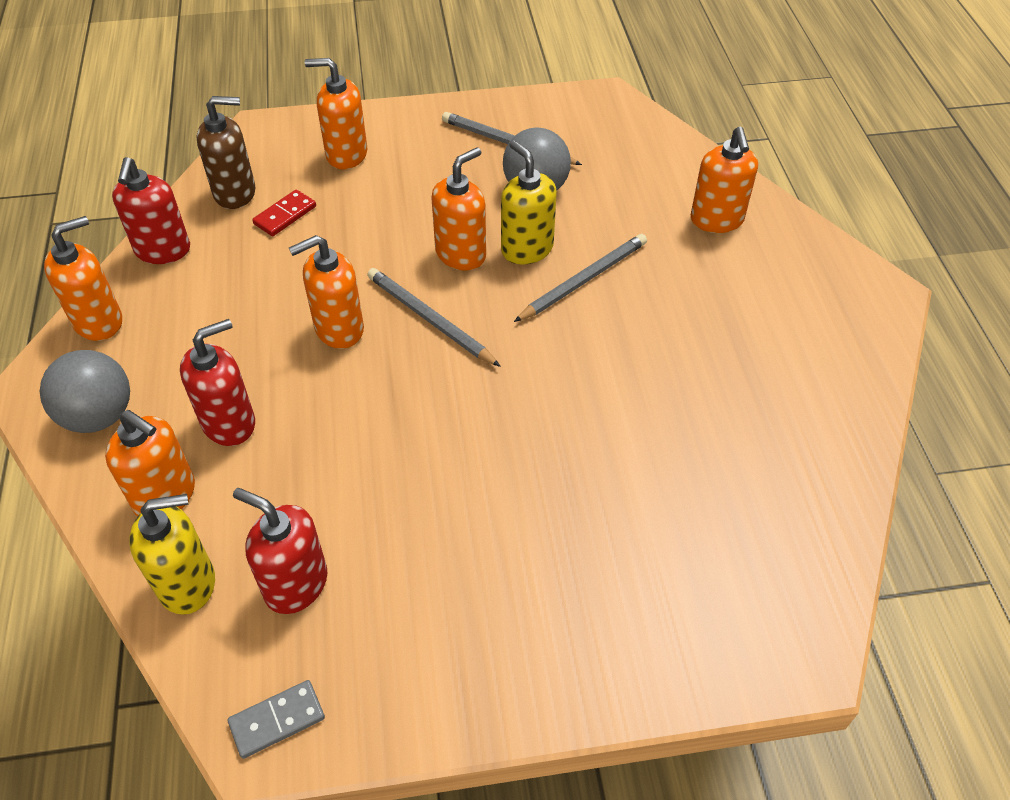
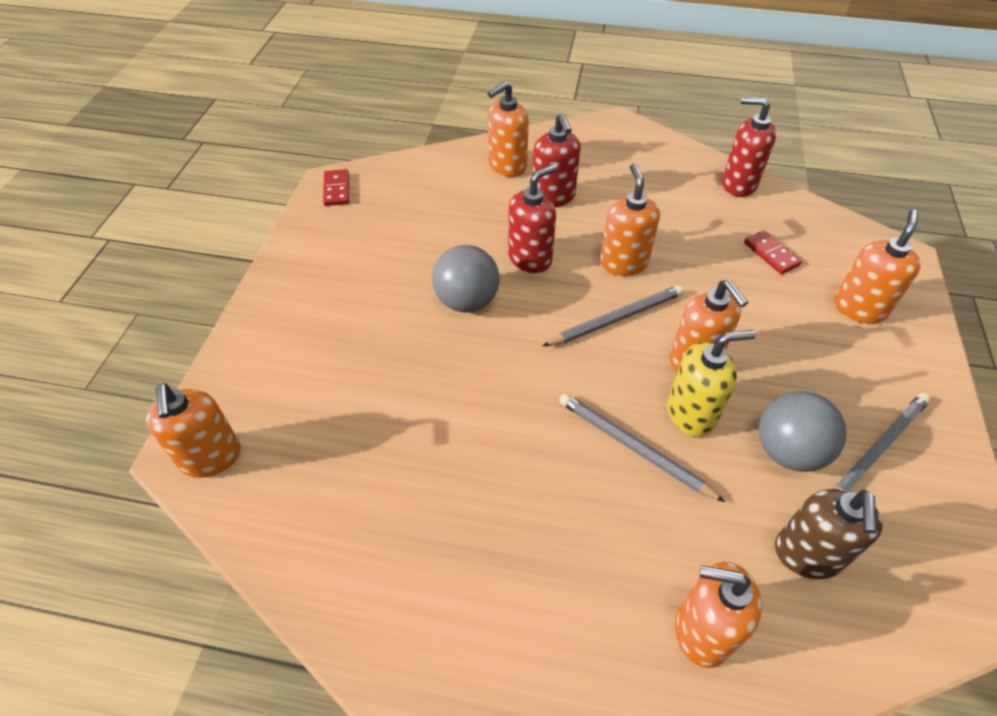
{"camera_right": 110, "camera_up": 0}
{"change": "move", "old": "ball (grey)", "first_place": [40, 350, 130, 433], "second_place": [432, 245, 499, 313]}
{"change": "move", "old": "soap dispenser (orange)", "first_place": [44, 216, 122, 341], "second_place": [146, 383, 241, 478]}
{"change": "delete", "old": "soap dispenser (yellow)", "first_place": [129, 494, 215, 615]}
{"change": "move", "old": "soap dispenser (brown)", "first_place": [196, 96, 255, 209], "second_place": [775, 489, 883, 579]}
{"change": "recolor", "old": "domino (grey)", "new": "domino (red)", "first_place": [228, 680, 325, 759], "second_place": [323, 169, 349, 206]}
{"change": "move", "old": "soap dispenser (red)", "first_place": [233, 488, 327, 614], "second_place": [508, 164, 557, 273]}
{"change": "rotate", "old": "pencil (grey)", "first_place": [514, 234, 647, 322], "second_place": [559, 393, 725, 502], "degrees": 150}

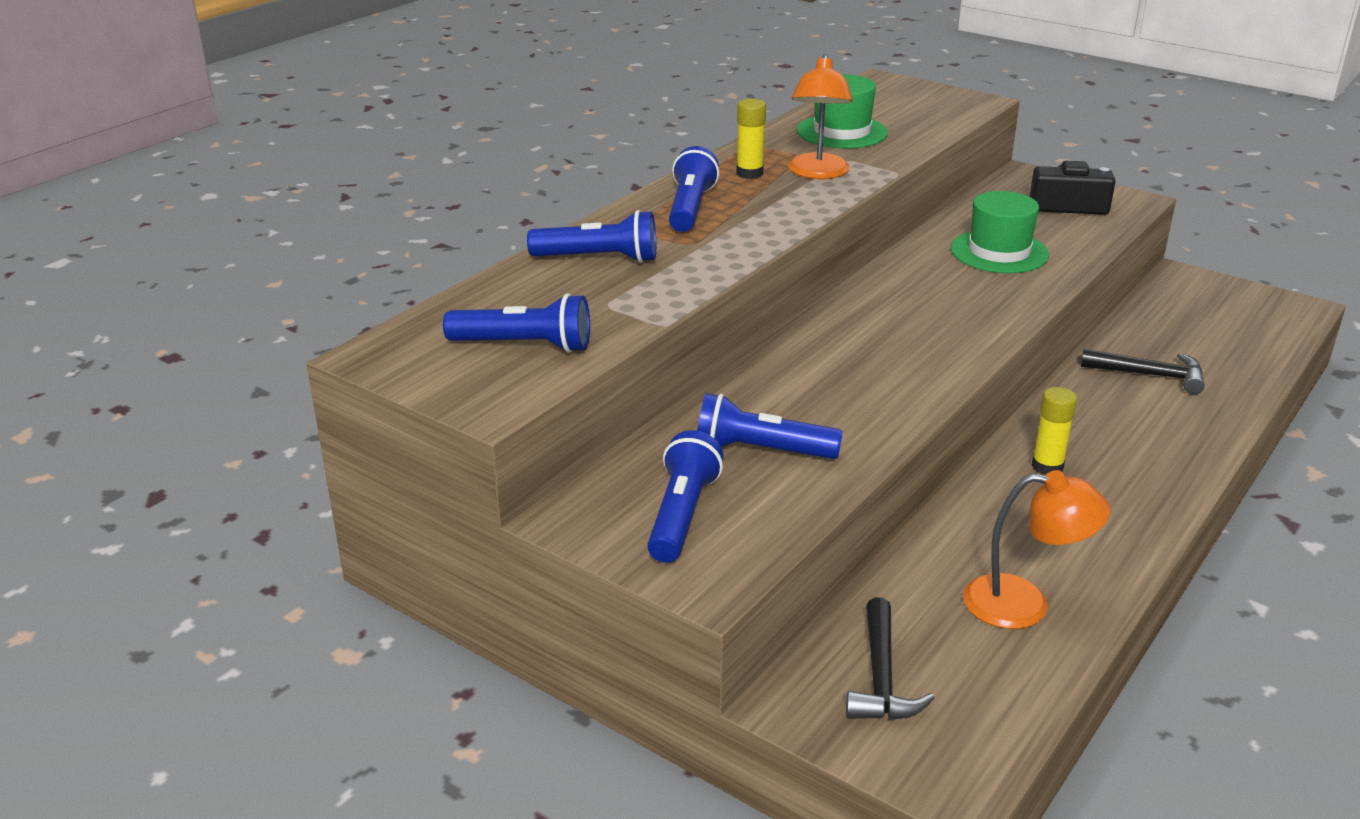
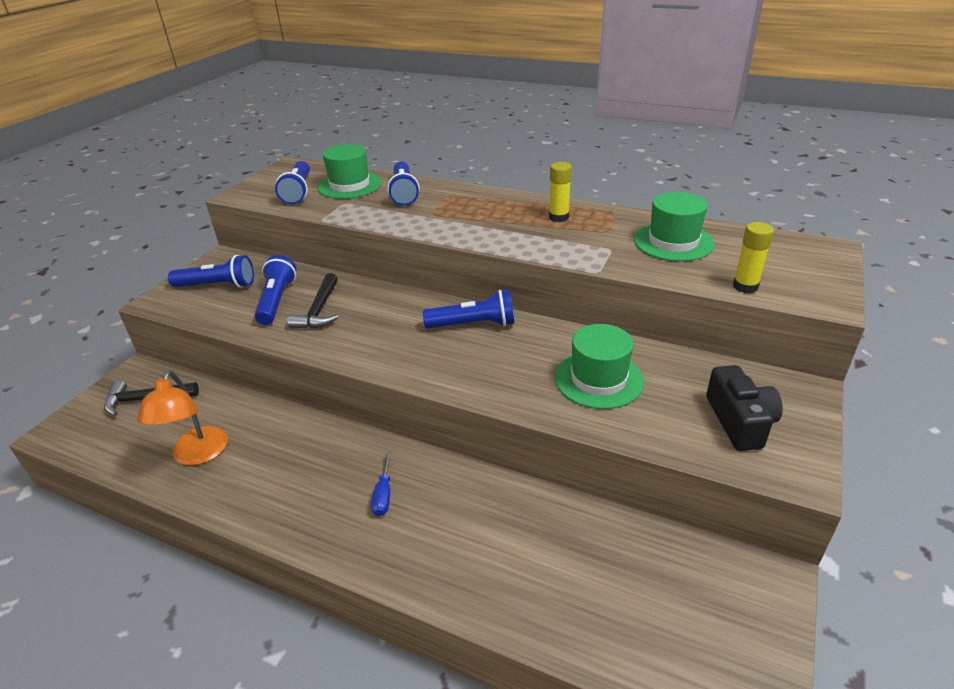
{"camera_right": 80, "camera_up": 5}
{"change": "move", "old": "flashlight (blue)", "first_place": [669, 146, 719, 232], "second_place": [423, 290, 514, 328]}
{"change": "delete", "old": "lamp (orange)", "first_place": [788, 54, 853, 179]}
{"change": "move", "old": "glue stick (yellow)", "first_place": [1032, 387, 1077, 475], "second_place": [733, 222, 774, 293]}
{"change": "move", "old": "hammer (black)", "first_place": [1081, 349, 1205, 394], "second_place": [287, 273, 338, 329]}
{"change": "insert", "new": "hat (green)", "second_place": [318, 144, 382, 199]}
{"change": "insert", "new": "screwdriver (blue)", "second_place": [371, 452, 391, 516]}

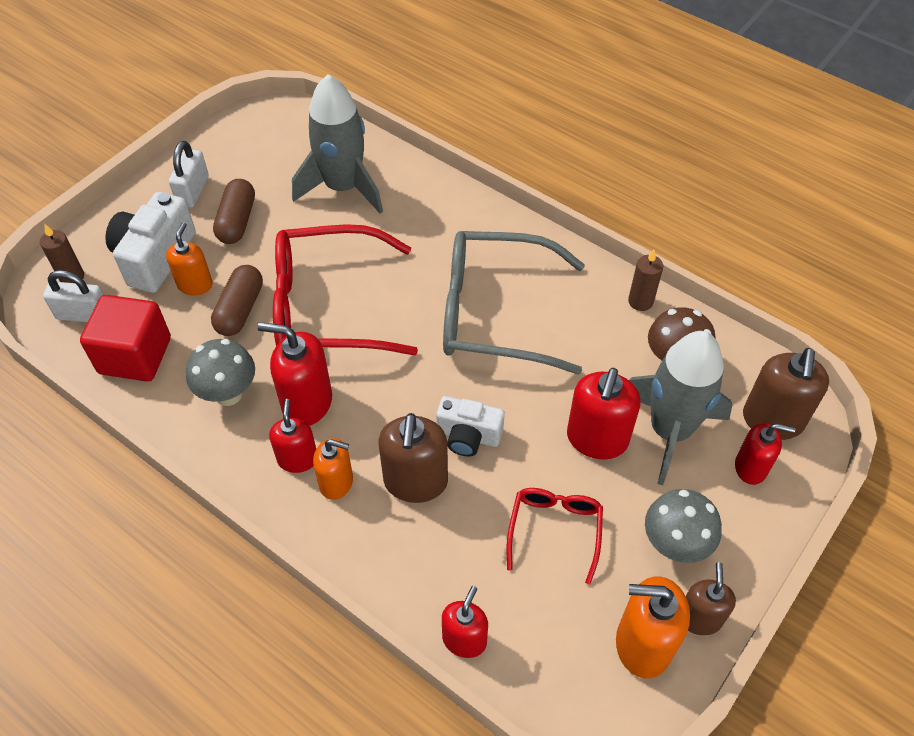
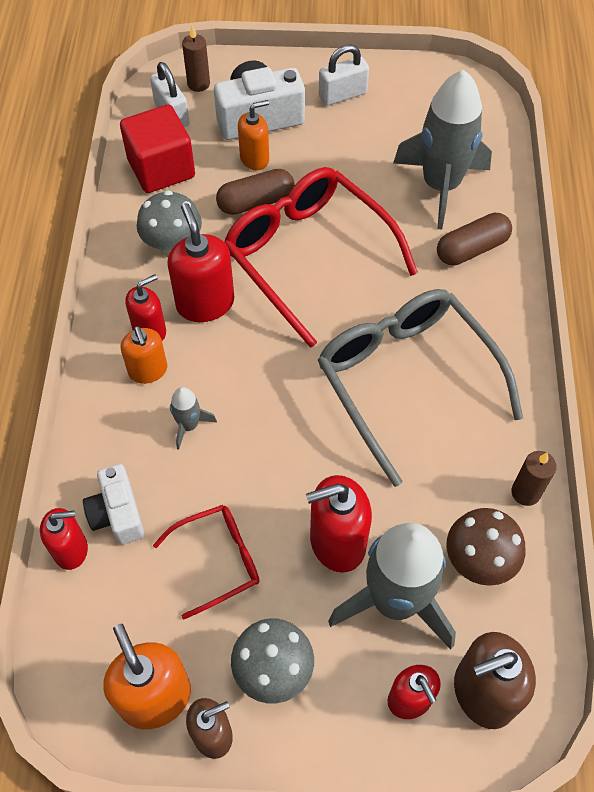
{"camera_right": 55, "camera_up": 5}
{"change": "move", "old": "capsule (brown)", "first_place": [213, 179, 255, 244], "second_place": [437, 213, 512, 266]}
{"change": "replace", "old": "soap dispenser (brown)", "new": "rocket (grey)", "first_place": [379, 413, 448, 503], "second_place": [170, 387, 217, 450]}
{"change": "move", "old": "camera (white)", "first_place": [436, 396, 505, 456], "second_place": [83, 464, 145, 545]}

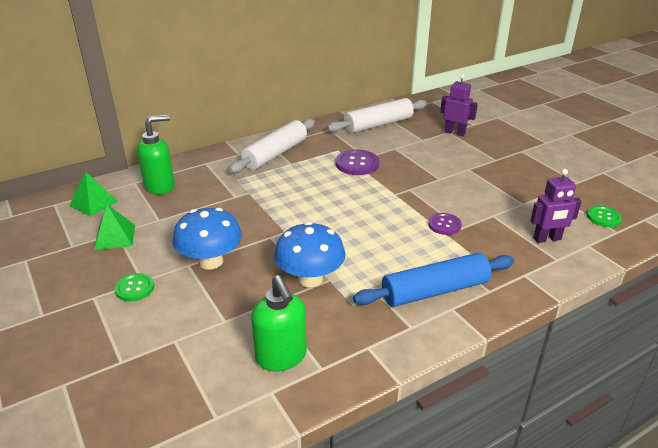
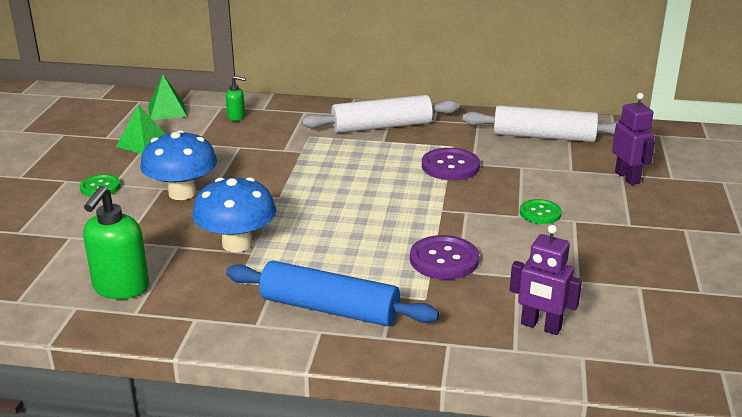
{"camera_right": 40, "camera_up": -5}
{"change": "resize", "old": "soap dispenser (green)", "first_place": [137, 115, 175, 195], "second_place": [226, 76, 246, 121], "factor": 0.51}
{"change": "resize", "old": "button (purple)", "first_place": [428, 213, 462, 235], "second_place": [410, 235, 479, 280], "factor": 1.54}
{"change": "move", "old": "button (green)", "first_place": [587, 206, 622, 227], "second_place": [520, 199, 562, 224]}

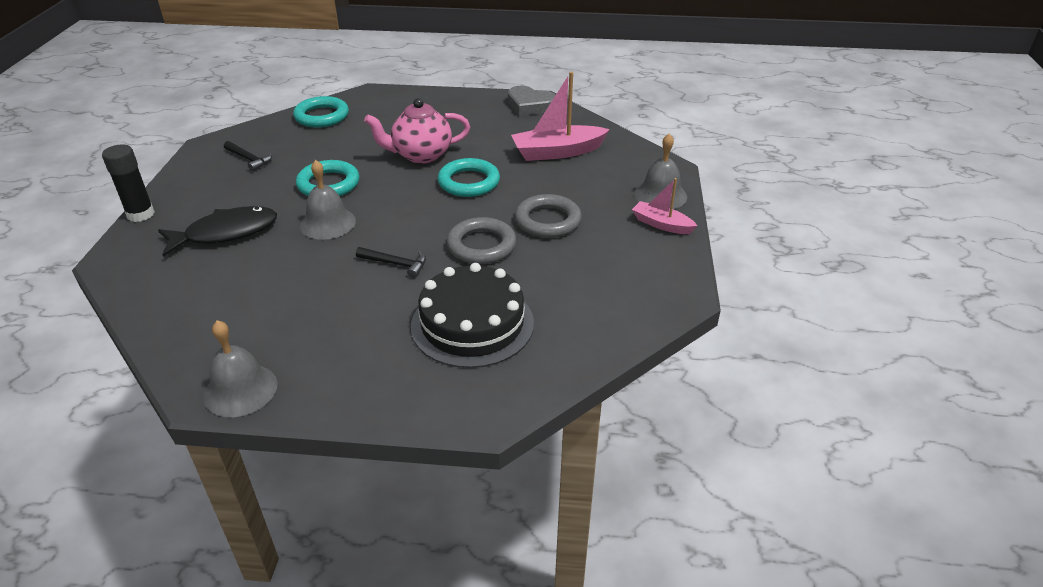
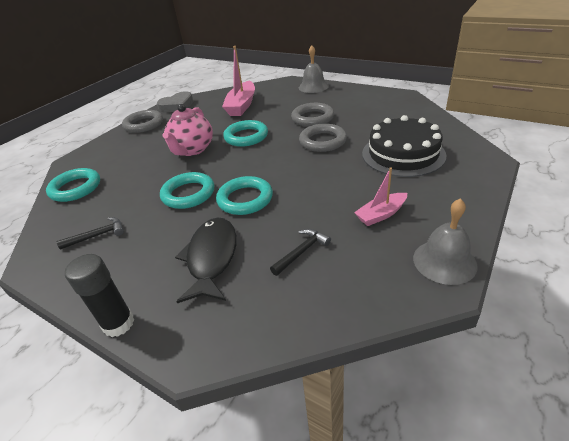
{"camera_right": -60, "camera_up": 0}
{"change": "replace", "old": "bell (grey)", "new": "ring (turquoise)", "first_place": [300, 160, 356, 240], "second_place": [216, 176, 273, 215]}
{"change": "move", "old": "hammer (black)", "first_place": [356, 247, 426, 278], "second_place": [270, 229, 331, 276]}
{"change": "move", "old": "boat (pink)", "first_place": [632, 178, 697, 234], "second_place": [354, 168, 407, 226]}
{"change": "insert", "new": "ring (grey)", "second_place": [122, 110, 163, 133]}

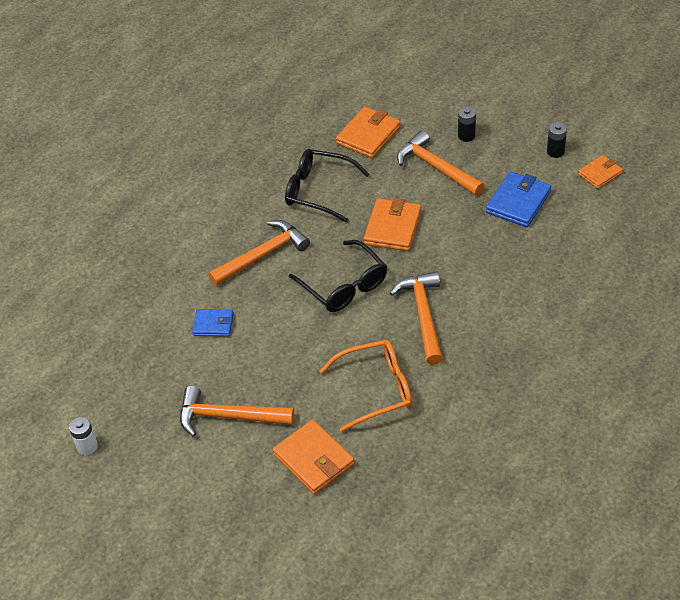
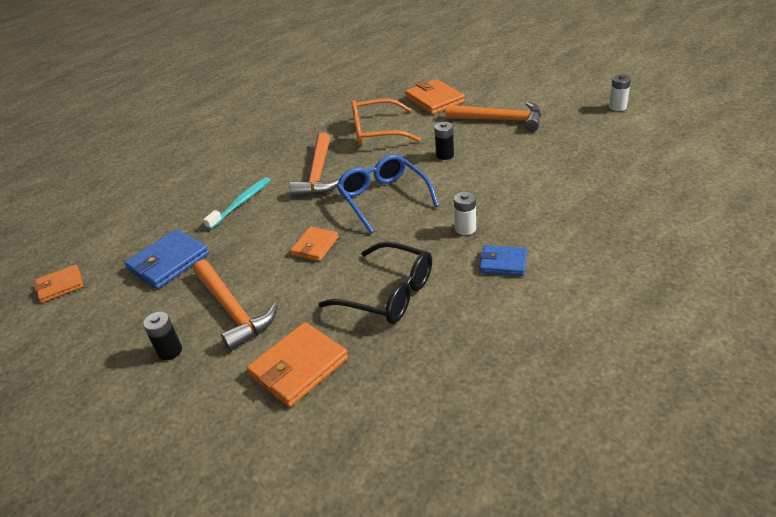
{"camera_right": -170, "camera_up": -10}
{"change": "move", "old": "wallet (blue)", "first_place": [192, 309, 234, 337], "second_place": [480, 245, 527, 276]}
{"change": "replace", "old": "hammer (orange)", "new": "battery (white)", "first_place": [208, 220, 310, 286], "second_place": [454, 192, 476, 235]}
{"change": "recolor", "old": "glasses (black)", "new": "glasses (blue)", "first_place": [289, 240, 387, 312], "second_place": [336, 154, 439, 234]}
{"change": "resize", "old": "wallet (orange)", "first_place": [363, 198, 421, 251], "second_place": [290, 227, 338, 261], "factor": 0.62}
{"change": "move", "old": "battery (black)", "first_place": [547, 122, 567, 158], "second_place": [434, 122, 454, 160]}
{"change": "insert", "new": "toothbrush (turquoise)", "second_place": [203, 177, 270, 230]}

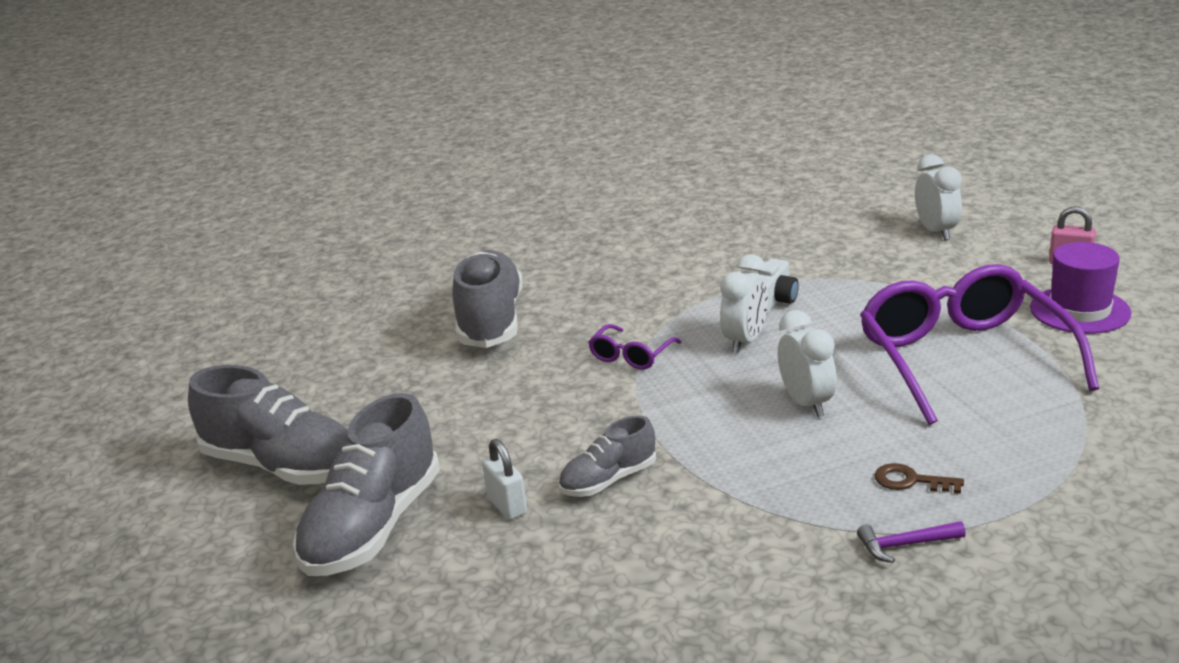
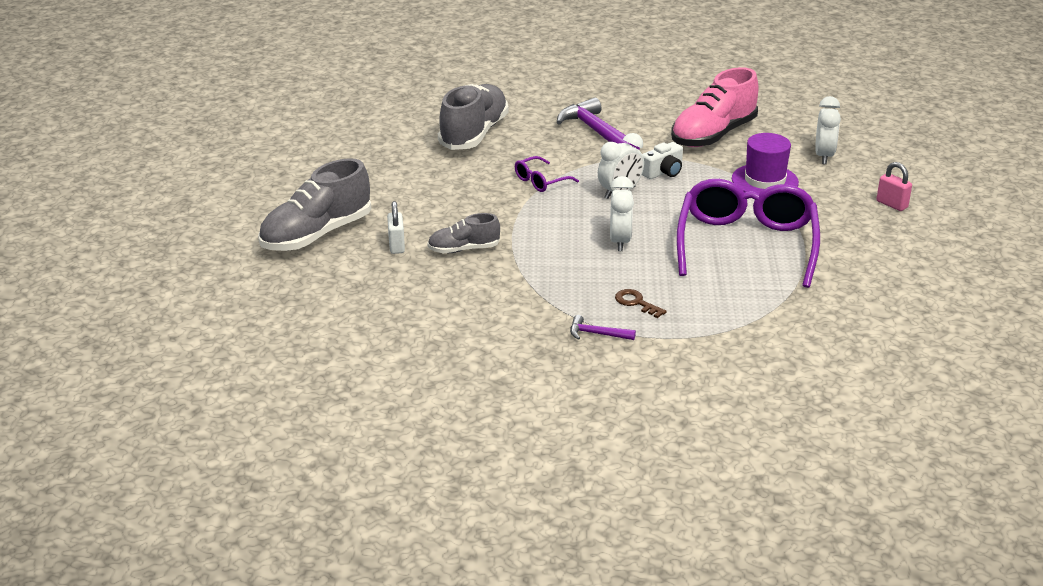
{"camera_right": 20, "camera_up": 5}
{"change": "delete", "old": "shoe (grey)", "first_place": [188, 365, 347, 485]}
{"change": "move", "old": "hat (purple)", "first_place": [1030, 242, 1131, 334], "second_place": [732, 133, 799, 194]}
{"change": "insert", "new": "hammer (purple)", "second_place": [557, 97, 640, 150]}
{"change": "insert", "new": "shoe (pink)", "second_place": [671, 67, 759, 147]}

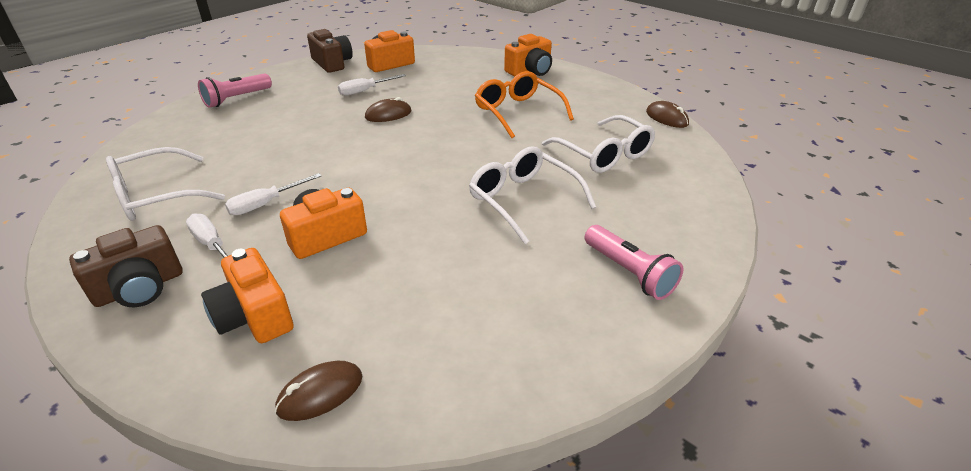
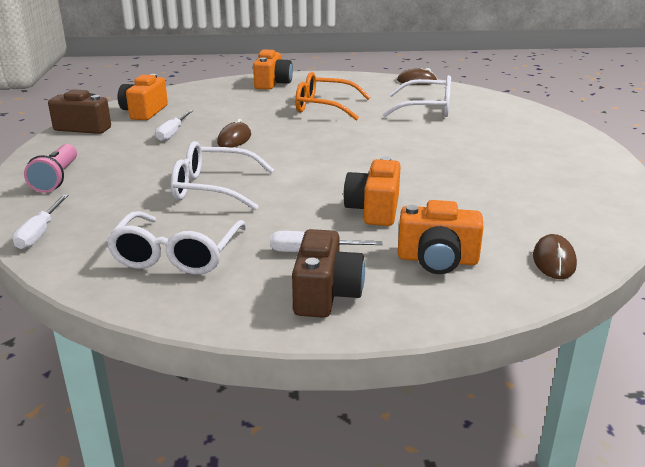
{"camera_right": -45, "camera_up": -10}
{"change": "move", "old": "screwdriver (white)", "first_place": [225, 173, 321, 215], "second_place": [12, 195, 69, 250]}
{"change": "move", "old": "glasses (white)", "first_place": [469, 146, 596, 244], "second_place": [171, 141, 274, 211]}
{"change": "delete", "old": "flashlight (pink)", "first_place": [585, 225, 683, 300]}

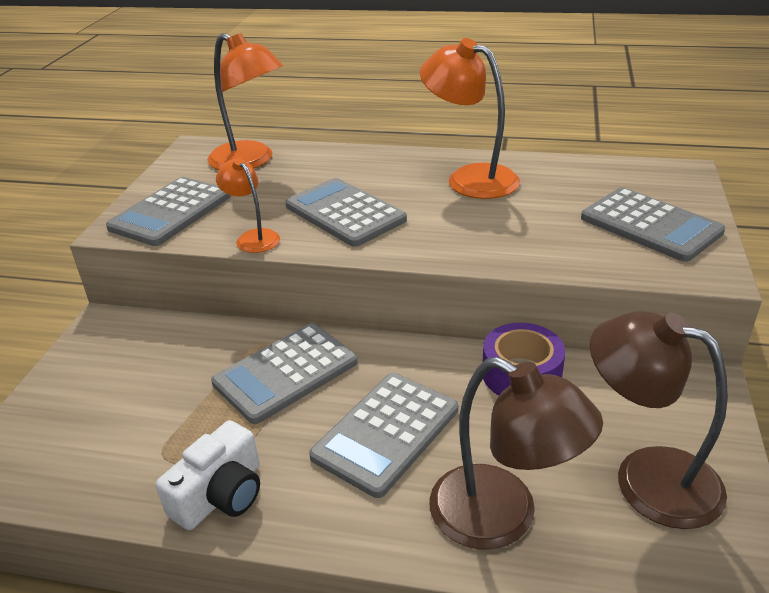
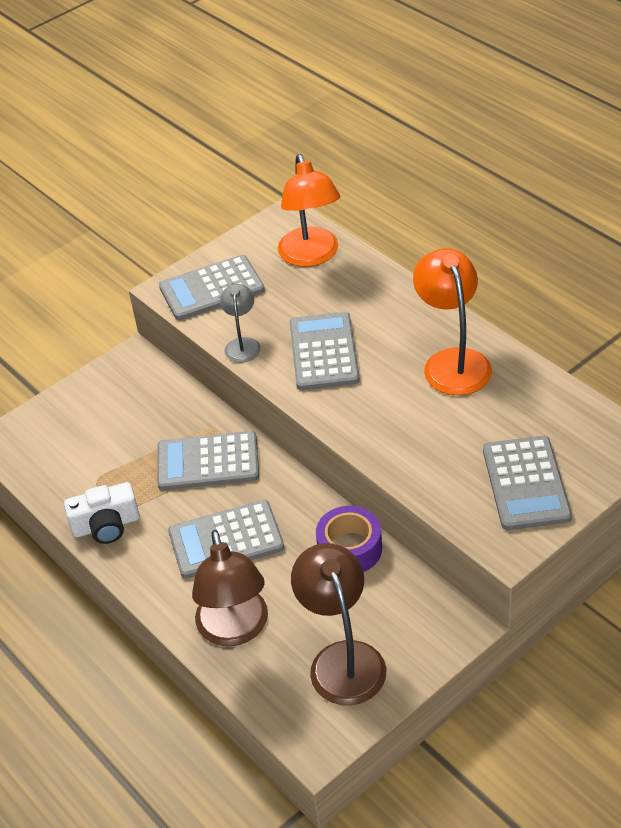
{"camera_right": 40, "camera_up": 10}
{"change": "recolor", "old": "lamp (orange)", "new": "lamp (grey)", "first_place": [216, 158, 280, 253], "second_place": [220, 284, 261, 363]}

